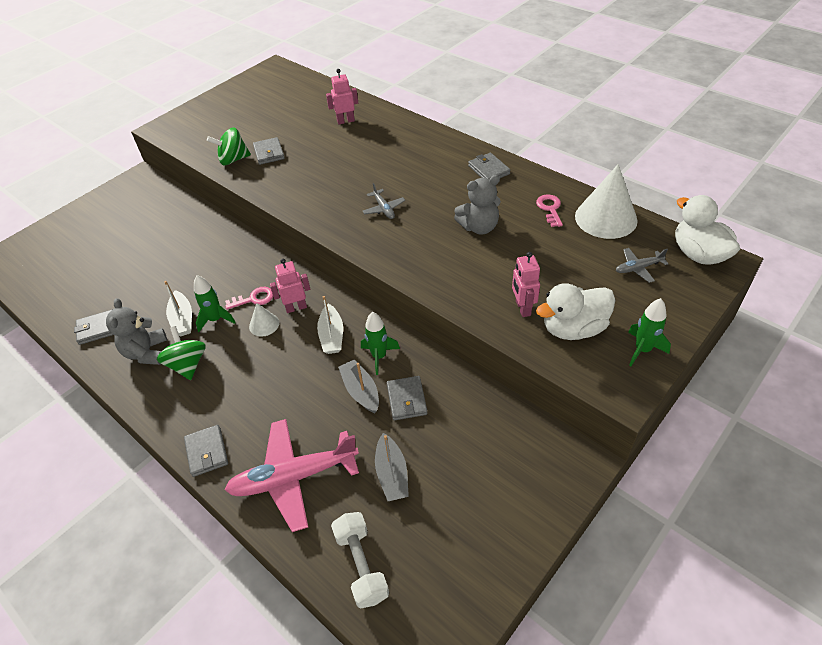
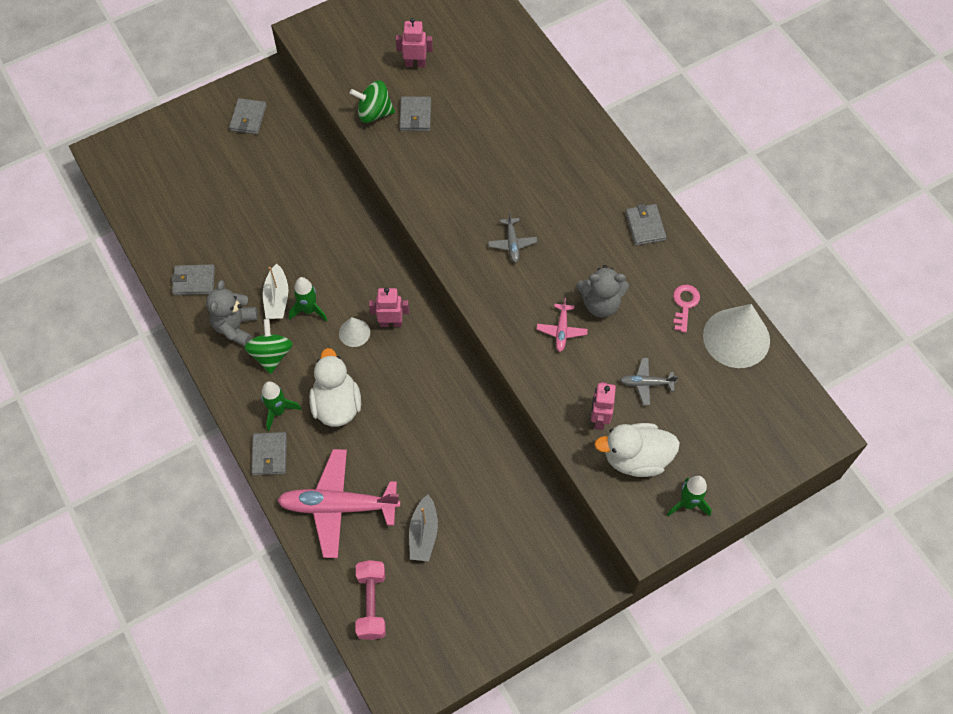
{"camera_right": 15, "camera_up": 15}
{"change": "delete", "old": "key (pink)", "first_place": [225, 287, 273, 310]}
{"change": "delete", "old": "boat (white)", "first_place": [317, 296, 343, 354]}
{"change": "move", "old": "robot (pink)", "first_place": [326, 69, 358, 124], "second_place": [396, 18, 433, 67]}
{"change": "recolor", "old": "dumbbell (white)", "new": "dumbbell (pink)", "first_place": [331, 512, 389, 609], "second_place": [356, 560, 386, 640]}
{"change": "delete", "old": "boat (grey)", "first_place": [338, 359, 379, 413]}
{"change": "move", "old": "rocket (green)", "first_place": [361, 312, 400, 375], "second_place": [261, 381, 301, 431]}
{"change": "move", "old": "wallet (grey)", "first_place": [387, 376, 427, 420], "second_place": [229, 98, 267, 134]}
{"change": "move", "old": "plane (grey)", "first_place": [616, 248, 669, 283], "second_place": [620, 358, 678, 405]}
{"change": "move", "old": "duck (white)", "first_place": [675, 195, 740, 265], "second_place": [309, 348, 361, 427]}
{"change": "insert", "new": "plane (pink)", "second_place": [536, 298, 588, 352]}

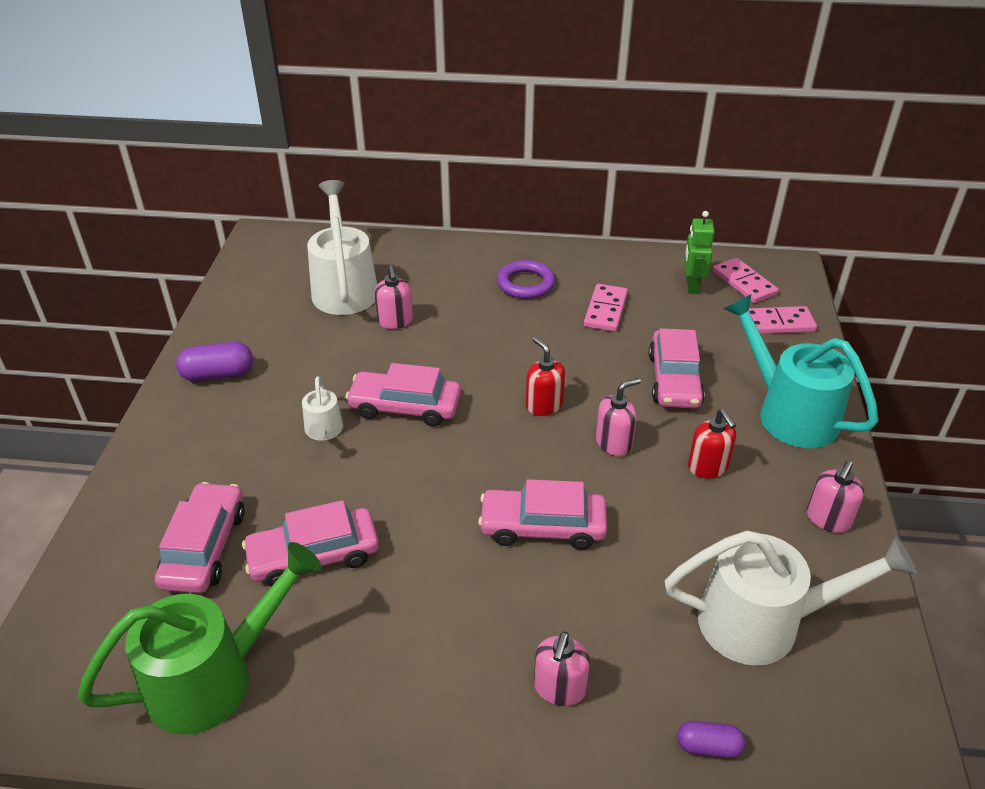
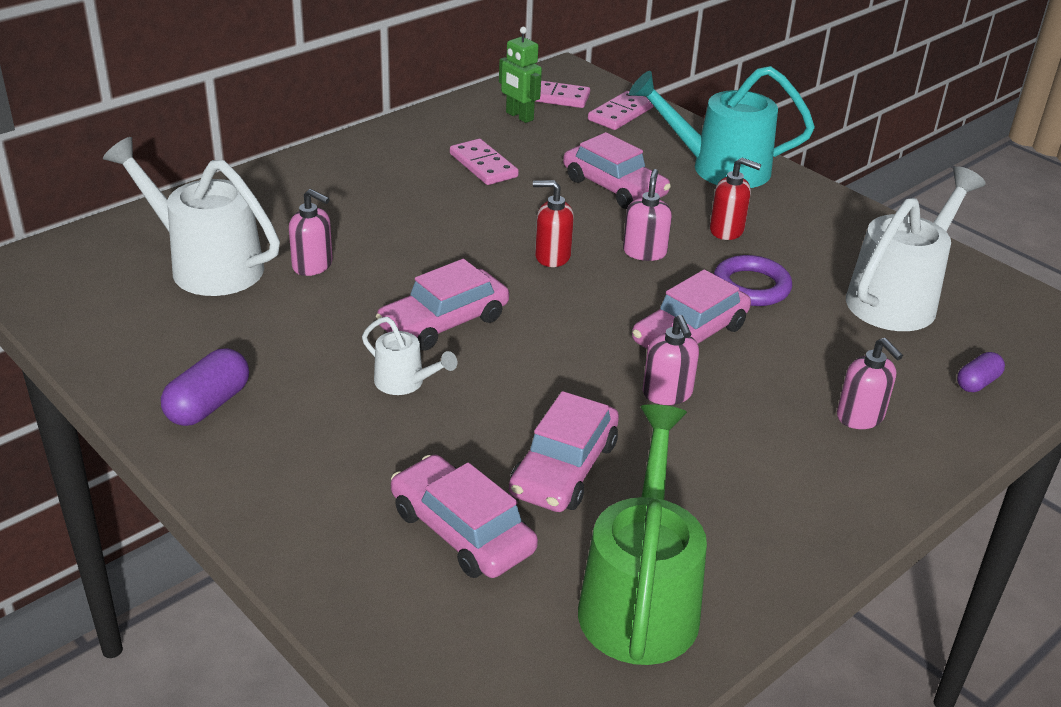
{"camera_right": -50, "camera_up": -5}
{"change": "move", "old": "ring (purple)", "first_place": [497, 260, 555, 299], "second_place": [714, 255, 792, 306]}
{"change": "move", "old": "soap dispenser (pink)", "first_place": [807, 461, 864, 533], "second_place": [643, 315, 699, 405]}

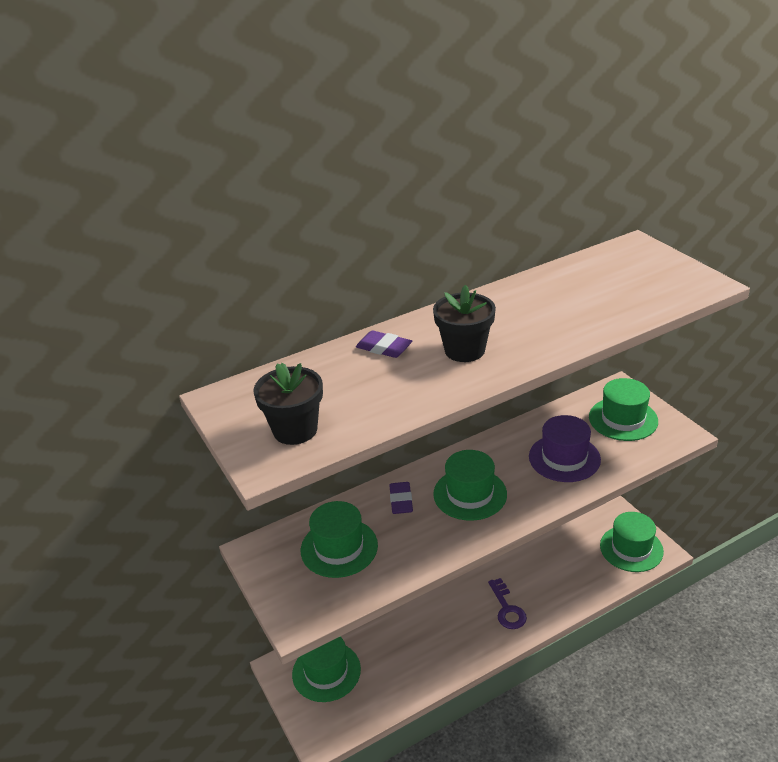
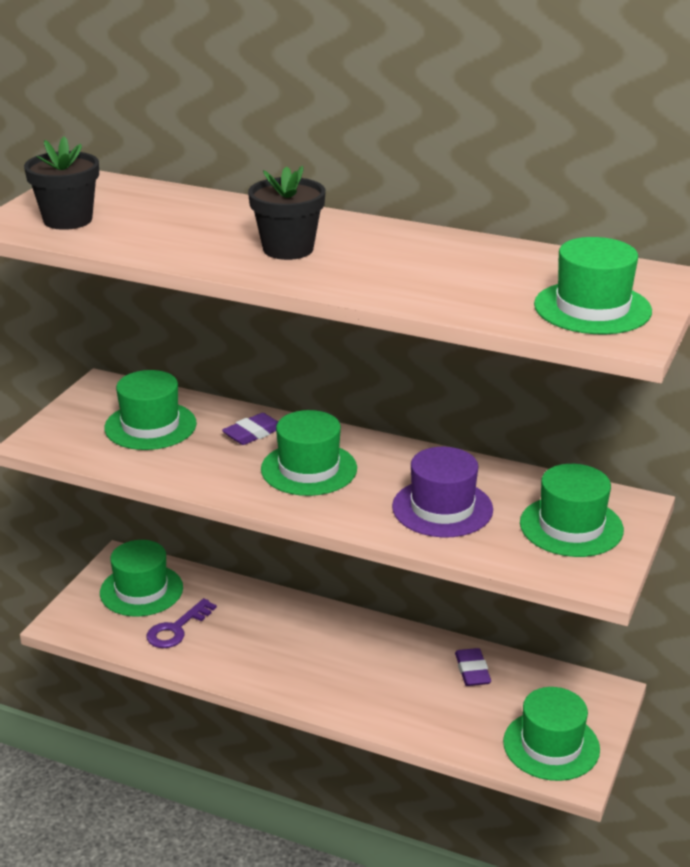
{"camera_right": 50, "camera_up": -5}
{"change": "move", "old": "eraser (purple)", "first_place": [356, 330, 412, 358], "second_place": [455, 648, 491, 686]}
{"change": "move", "old": "key (purple)", "first_place": [488, 578, 527, 629], "second_place": [147, 598, 217, 648]}
{"change": "insert", "new": "hat (green)", "second_place": [534, 237, 652, 334]}

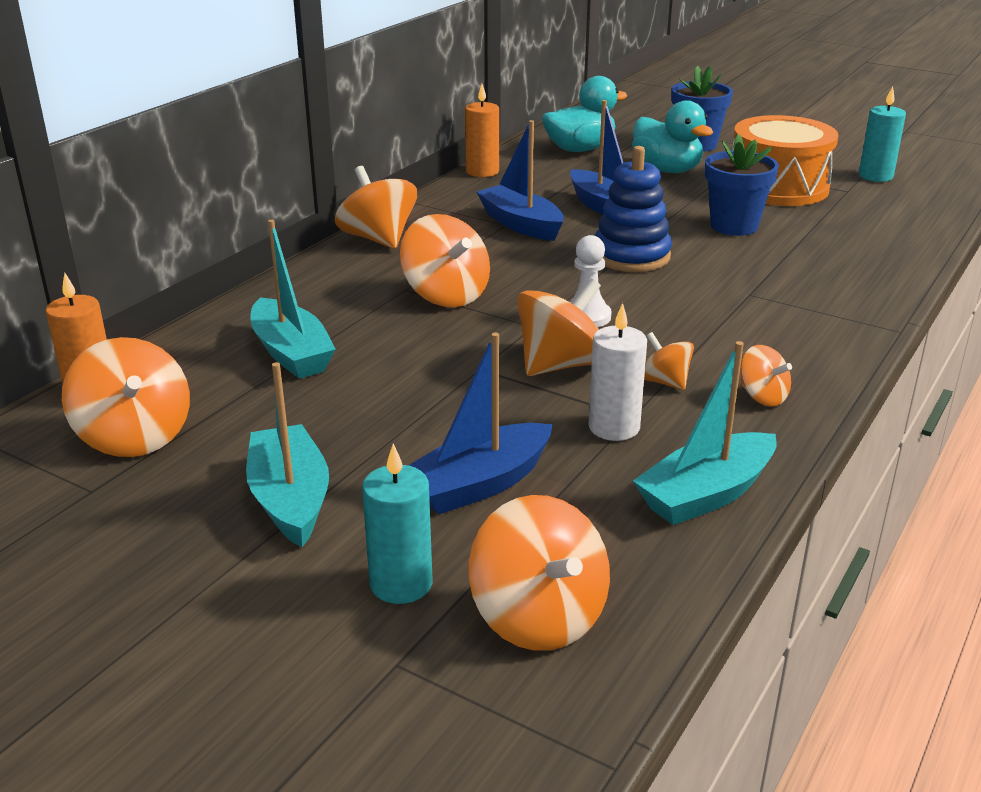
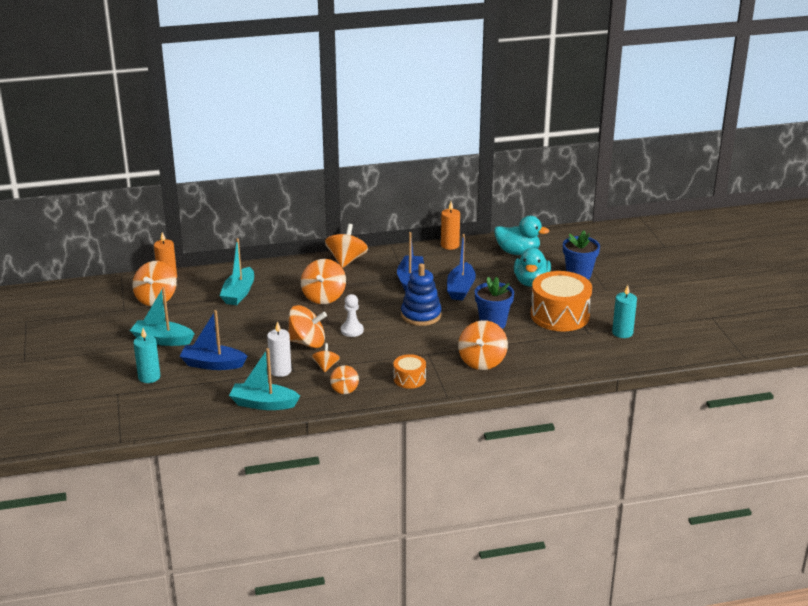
{"camera_right": 45, "camera_up": 0}
{"change": "rotate", "old": "boat (turquoise)", "first_place": [246, 362, 329, 547], "second_place": [130, 287, 195, 346], "degrees": -105}
{"change": "move", "old": "spinning top (orange)", "first_place": [469, 495, 610, 651], "second_place": [458, 320, 508, 370]}
{"change": "insert", "new": "drum (orange)", "second_place": [393, 354, 426, 389]}

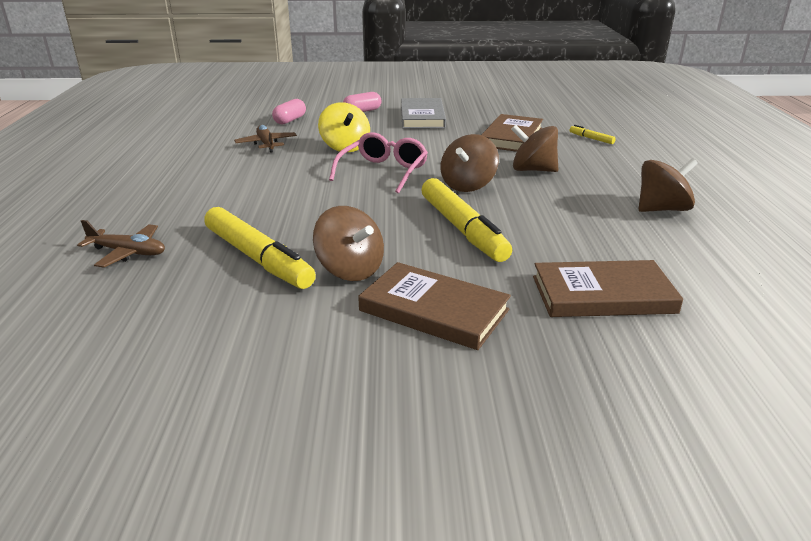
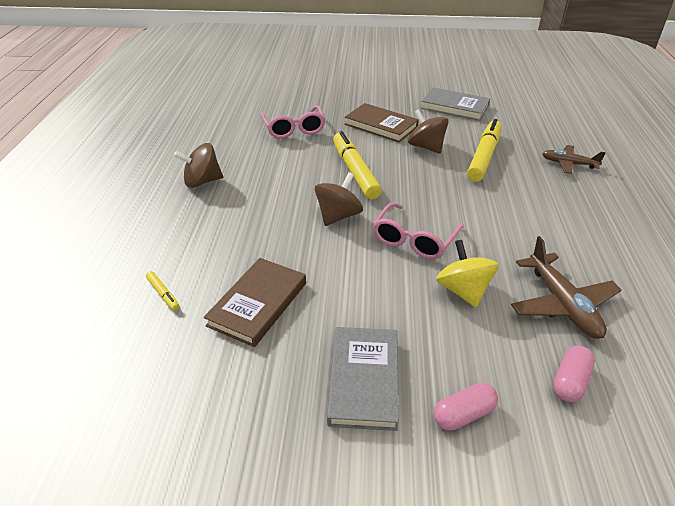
{"camera_right": -175, "camera_up": 10}
{"change": "rotate", "old": "marker (yellow)", "first_place": [204, 207, 316, 289], "second_place": [467, 119, 501, 182], "degrees": 60}
{"change": "resize", "old": "plane (brown)", "first_place": [234, 125, 297, 153], "second_place": [511, 236, 622, 339], "factor": 1.55}
{"change": "delete", "old": "spinning top (brown)", "first_place": [511, 125, 558, 172]}
{"change": "replace", "old": "book (brown)", "new": "glasses (pink)", "first_place": [533, 260, 683, 317], "second_place": [260, 105, 325, 138]}
{"change": "insert", "new": "book (grey)", "second_place": [421, 87, 490, 121]}

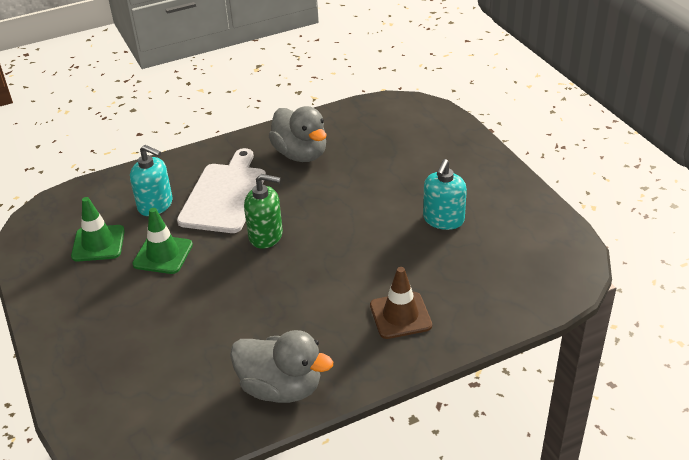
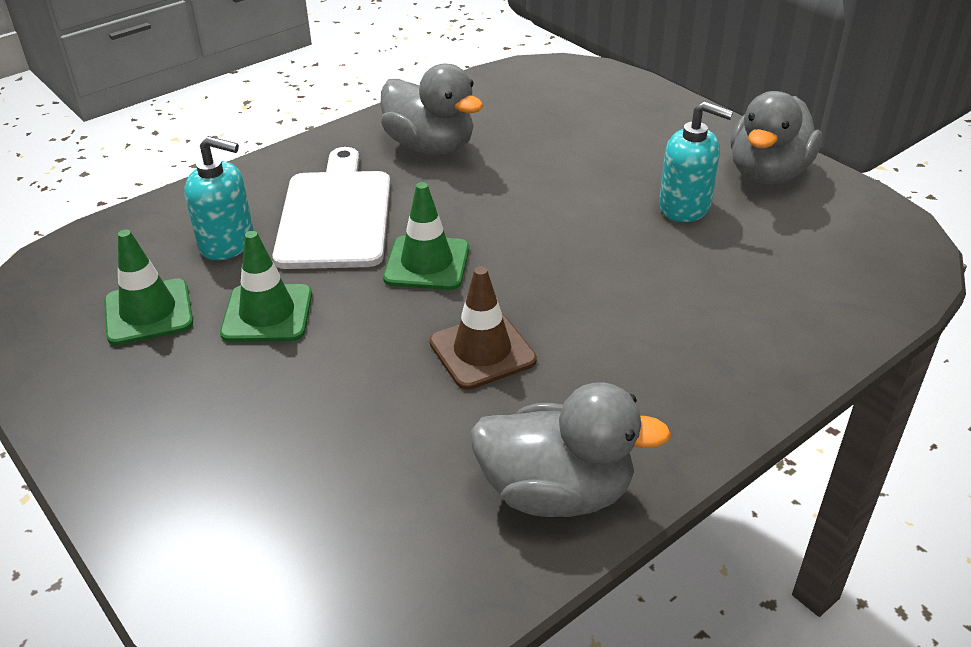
{"camera_right": -15, "camera_up": 0}
{"change": "replace", "old": "soap dispenser (green)", "new": "traffic cone (green)", "first_place": [244, 174, 283, 249], "second_place": [383, 182, 469, 290]}
{"change": "move", "old": "traffic cone (brown)", "first_place": [370, 267, 432, 339], "second_place": [429, 266, 537, 390]}
{"change": "rotate", "old": "soap dispenser (turquoise)", "first_place": [423, 159, 467, 230], "second_place": [659, 101, 733, 222], "degrees": -75}
{"change": "insert", "new": "duck (grey)", "second_place": [731, 91, 822, 184]}

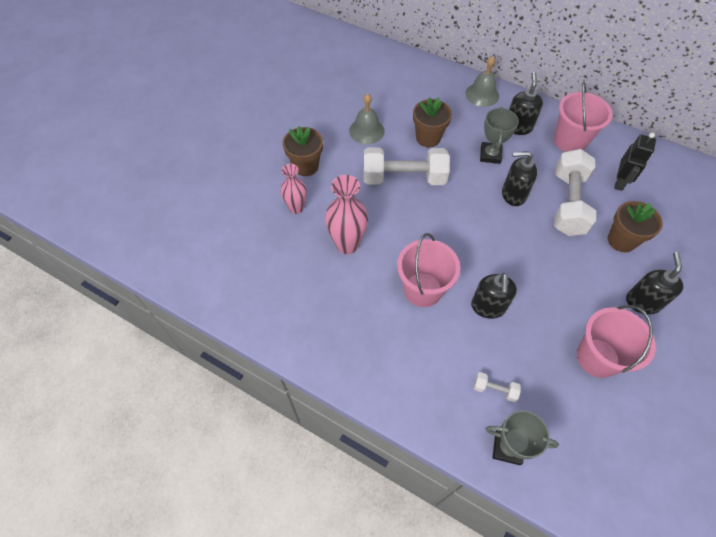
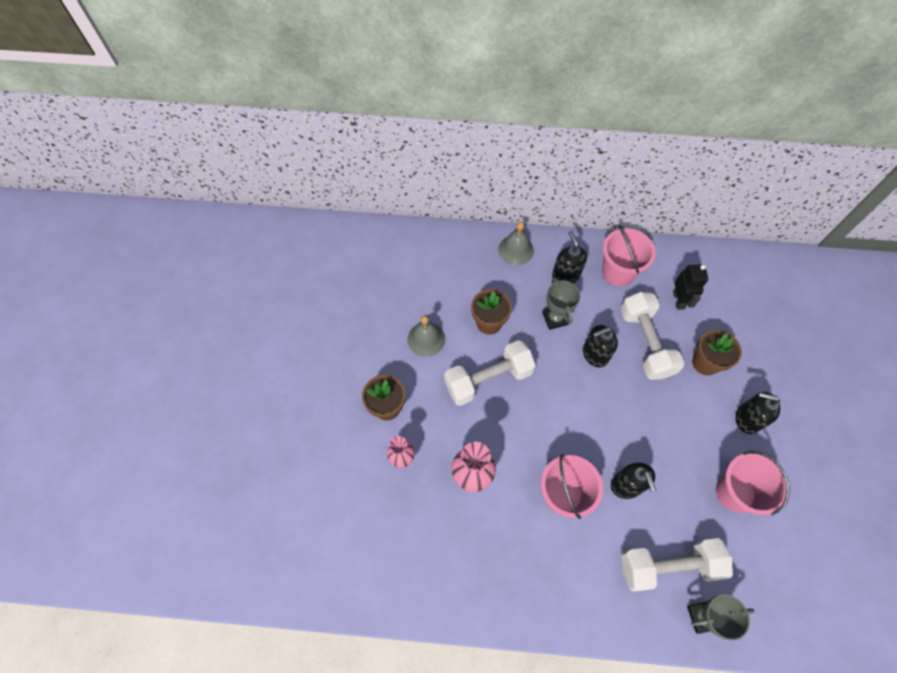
{"camera_right": -25, "camera_up": 5}
{"change": "resize", "old": "dumbbell (white)", "first_place": [474, 372, 521, 402], "second_place": [621, 538, 733, 592], "factor": 2.41}
{"change": "rotate", "old": "soap dispenser (black)", "first_place": [626, 252, 683, 314], "second_place": [736, 392, 780, 434], "degrees": -60}

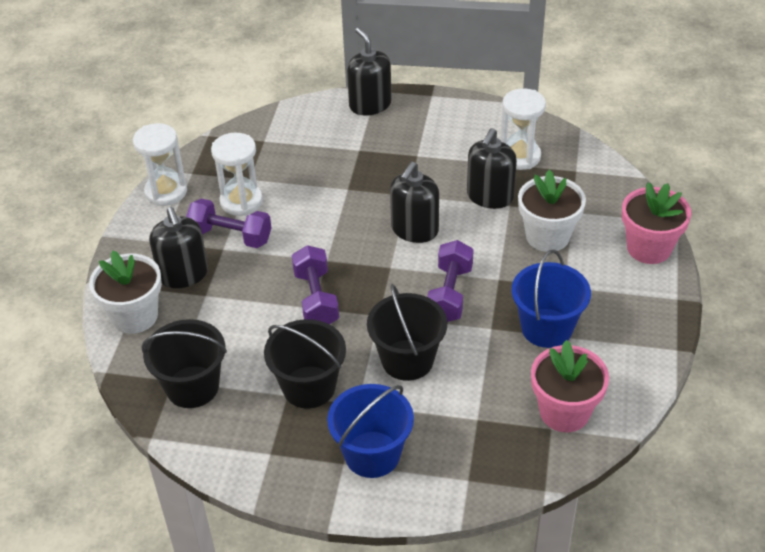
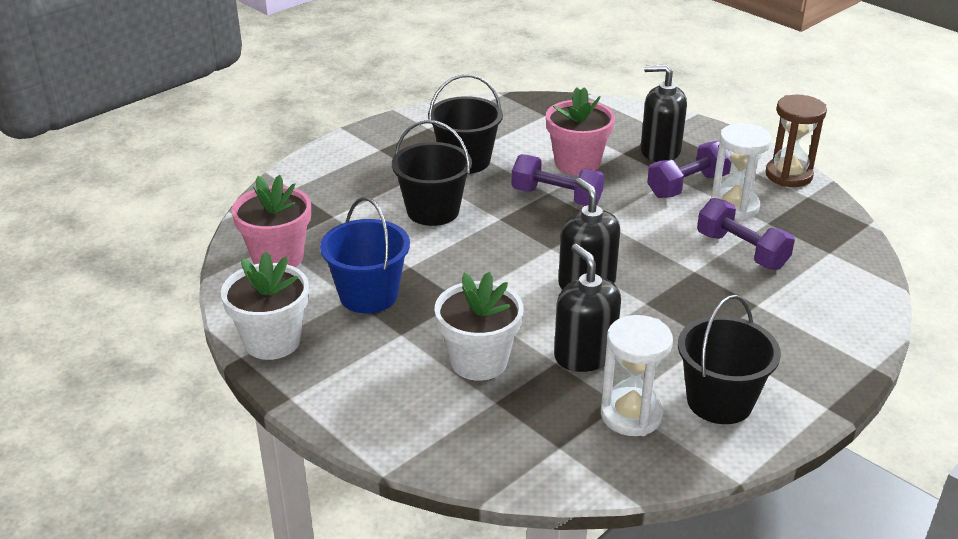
{"camera_right": 125, "camera_up": -10}
{"change": "move", "old": "flower pot (white)", "first_place": [89, 251, 162, 334], "second_place": [221, 252, 309, 360]}
{"change": "recolor", "old": "hourglass (white)", "new": "hourglass (brown)", "first_place": [133, 123, 187, 206], "second_place": [765, 95, 827, 187]}
{"change": "move", "old": "bucket (black)", "first_place": [141, 319, 227, 408], "second_place": [678, 295, 781, 424]}
{"change": "delete", "old": "bucket (blue)", "first_place": [327, 384, 414, 478]}
{"change": "delete", "old": "soap dispenser (black)", "first_place": [347, 28, 392, 116]}
{"change": "move", "old": "dumbbell (purple)", "first_place": [427, 240, 474, 322], "second_place": [697, 198, 795, 270]}
{"change": "move", "old": "flower pot (pink)", "first_place": [622, 183, 691, 264], "second_place": [546, 87, 615, 175]}

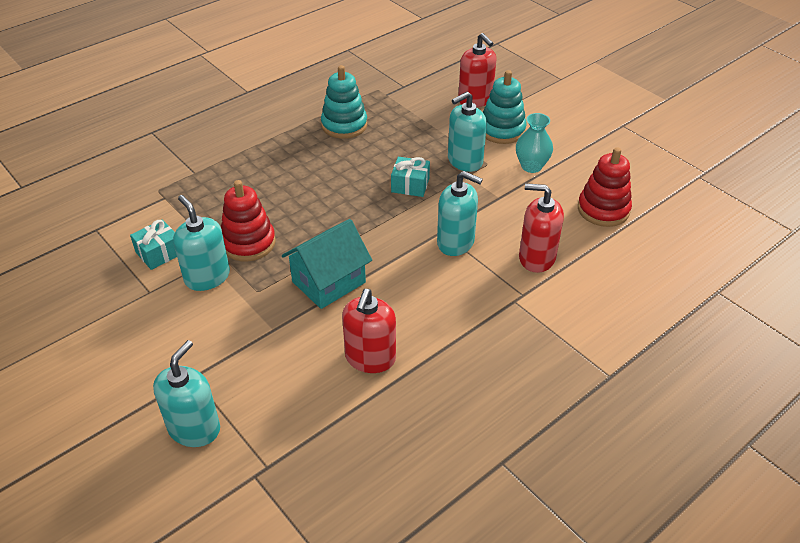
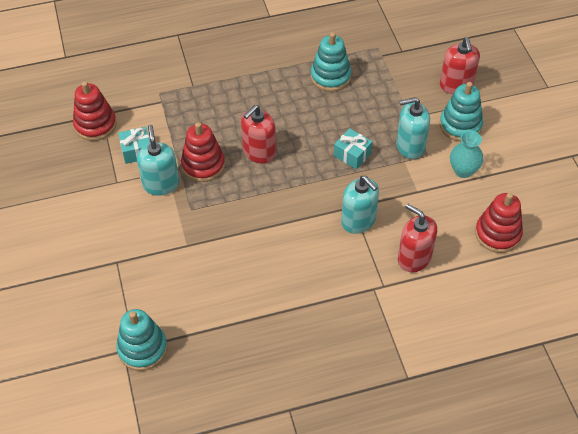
{"camera_right": 25, "camera_up": 10}
{"change": "delete", "old": "soap dispenser (turquoise)", "first_place": [153, 340, 220, 447]}
{"change": "delete", "old": "house (turquoise)", "first_place": [282, 219, 372, 309]}
{"change": "move", "old": "soap dispenser (red)", "first_place": [342, 289, 396, 373], "second_place": [241, 105, 276, 164]}
{"change": "insert", "new": "stacking toy (red)", "second_place": [73, 81, 117, 141]}
{"change": "insert", "new": "stacking toy (turquoise)", "second_place": [116, 309, 167, 371]}

